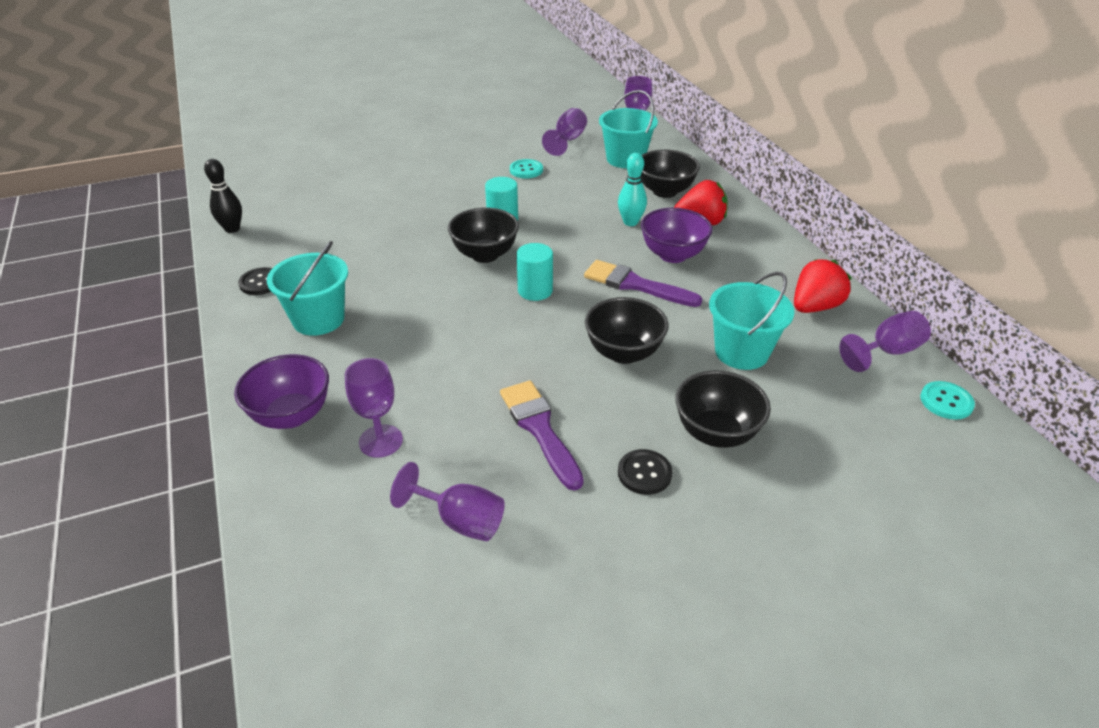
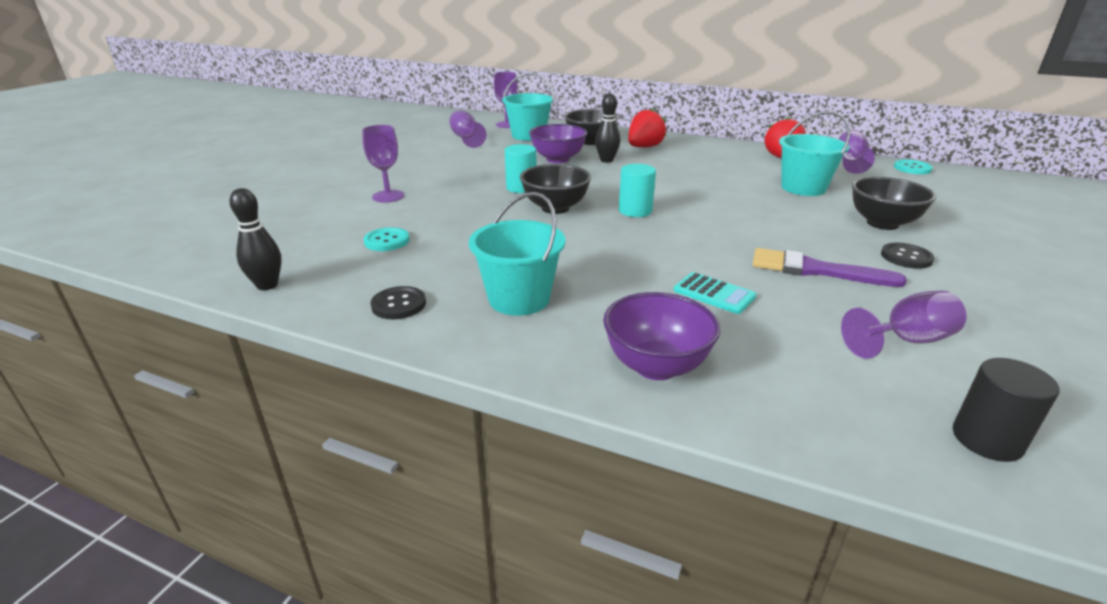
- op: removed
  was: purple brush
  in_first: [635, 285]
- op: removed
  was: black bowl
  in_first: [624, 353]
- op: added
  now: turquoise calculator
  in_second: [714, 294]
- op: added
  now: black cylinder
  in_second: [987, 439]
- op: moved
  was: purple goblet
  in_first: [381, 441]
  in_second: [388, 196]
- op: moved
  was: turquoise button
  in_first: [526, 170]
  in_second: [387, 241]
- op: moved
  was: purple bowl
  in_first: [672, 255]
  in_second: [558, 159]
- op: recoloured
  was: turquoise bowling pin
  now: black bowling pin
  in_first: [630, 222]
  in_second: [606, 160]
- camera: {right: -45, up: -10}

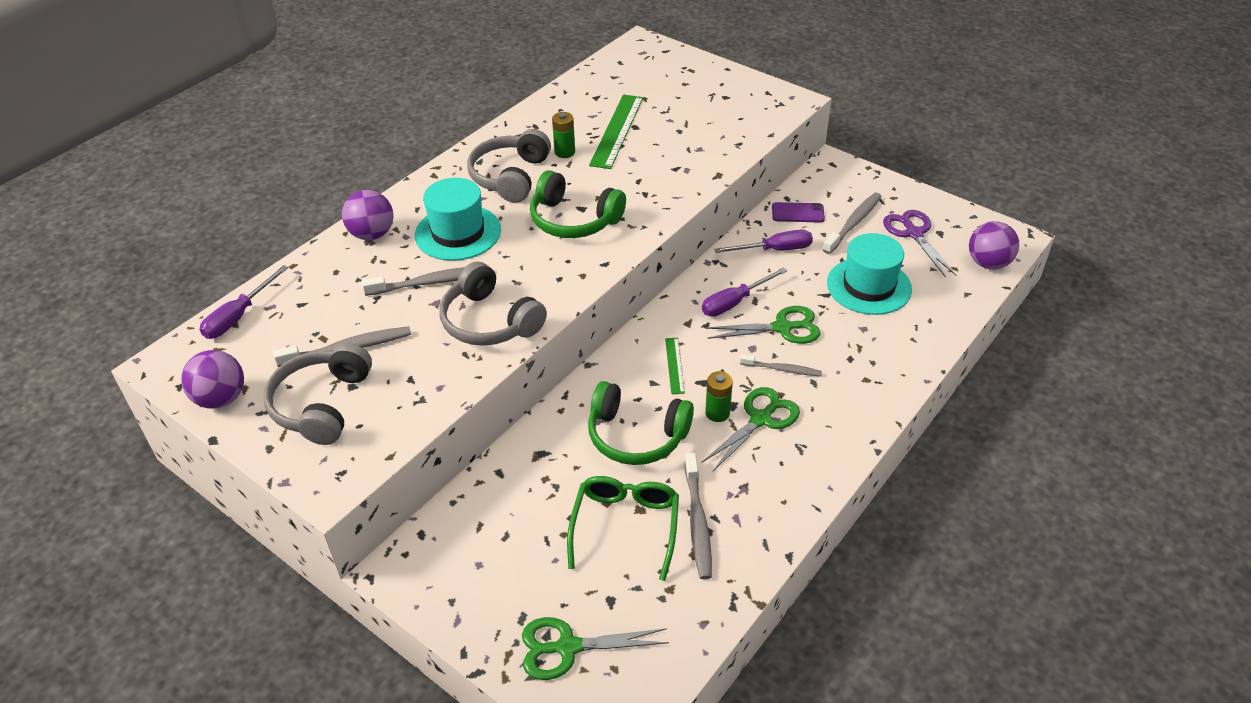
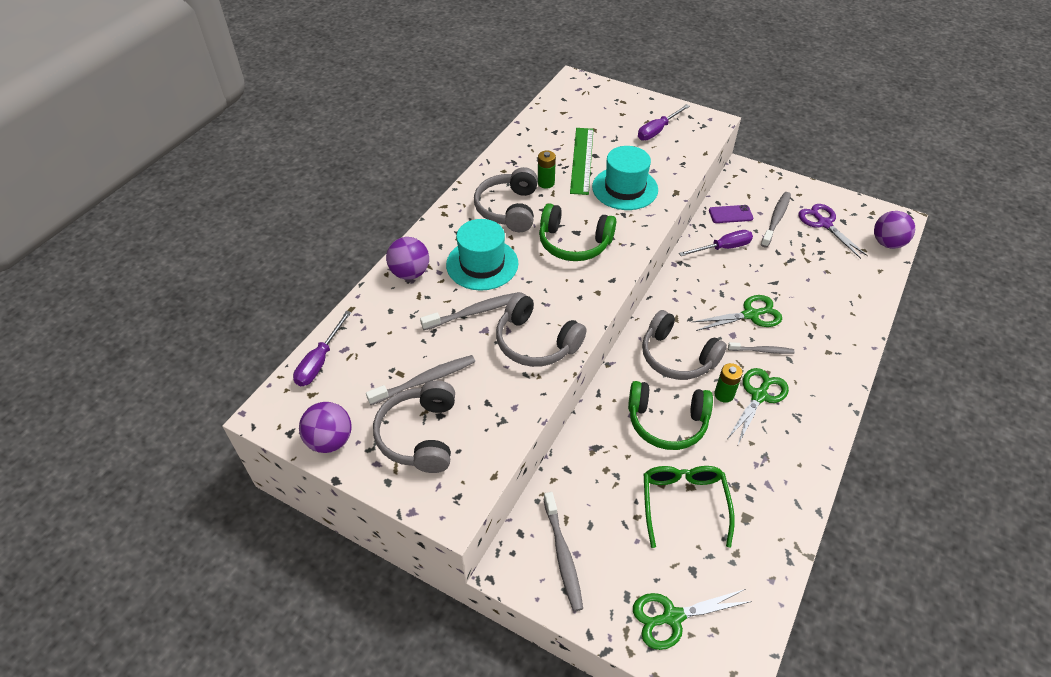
- op: moved
  was: grey toothbrush
  in_first: [697, 522]
  in_second: [562, 555]
- op: moved
  was: purple screwdriver
  in_first: [735, 302]
  in_second: [657, 130]
- op: moved
  was: turquoise hat
  in_first: [869, 286]
  in_second: [625, 188]
- op: replaced
  was: green ruler
  now: grey headphones
  in_first: [674, 365]
  in_second: [677, 357]
- camera: {right: -10, up: 5}

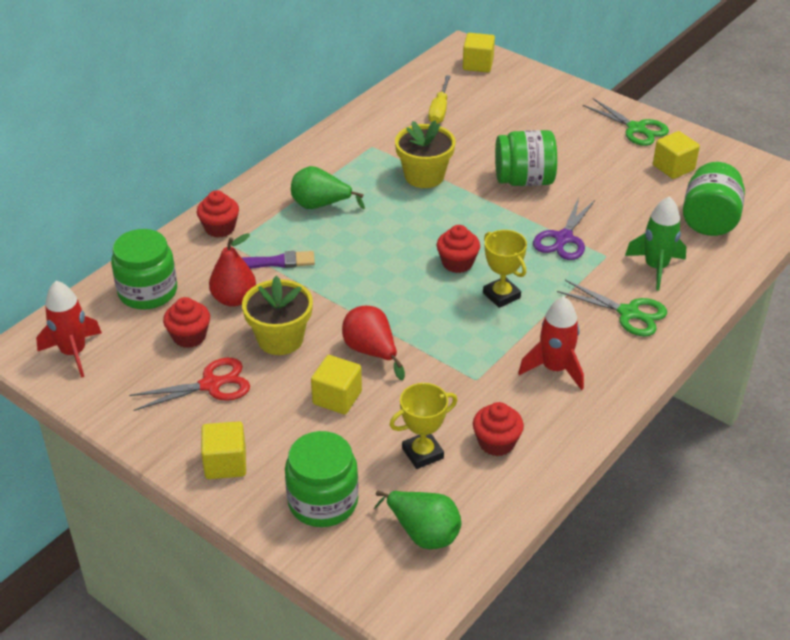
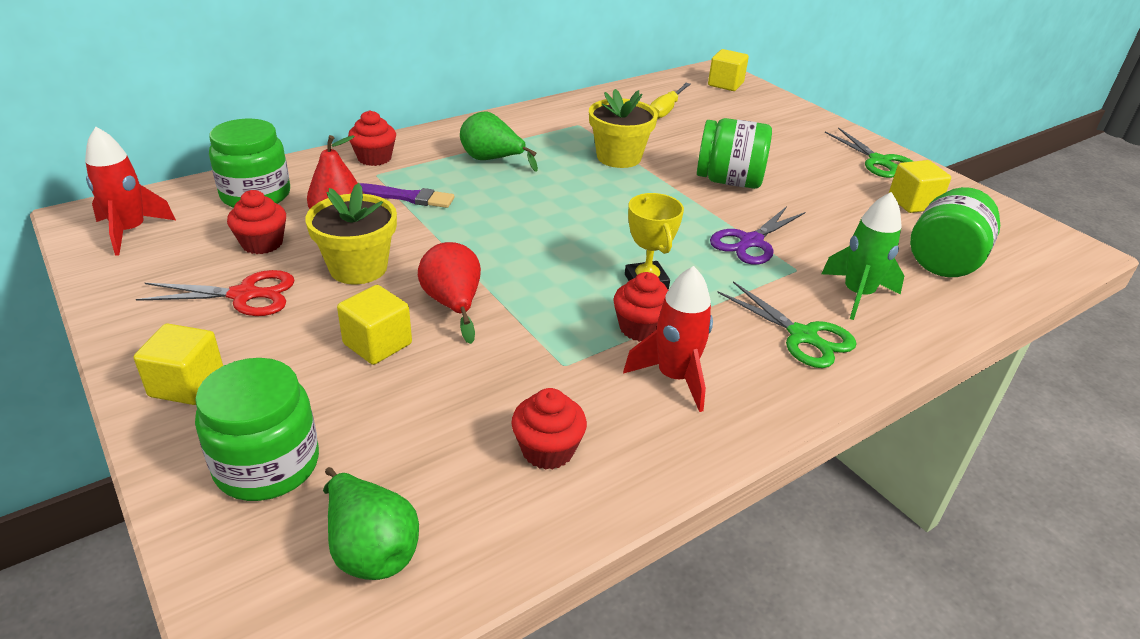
- op: removed
  was: yellow trophy
  in_first: [422, 453]
- op: moved
  was: red cupcake
  in_first: [457, 263]
  in_second: [641, 328]
- camera: {right: 15, up: -5}

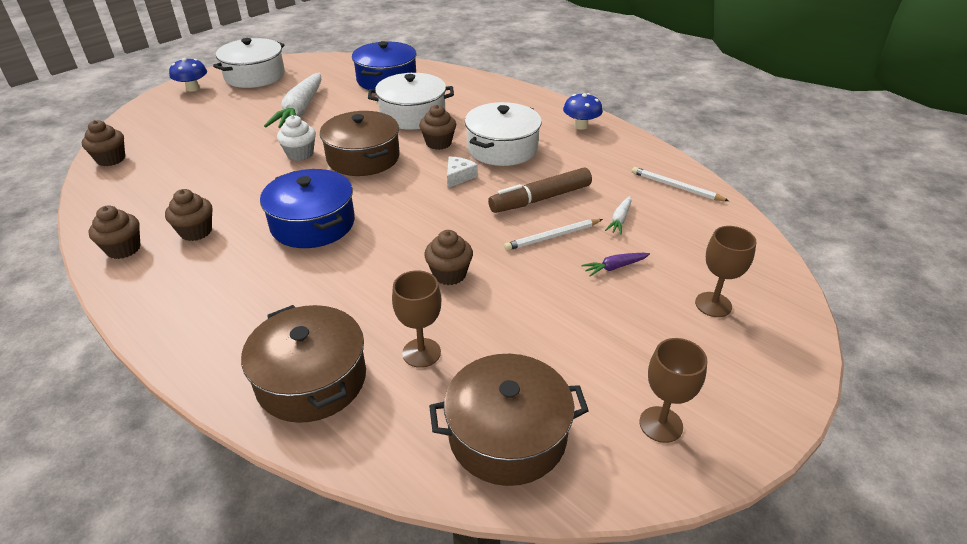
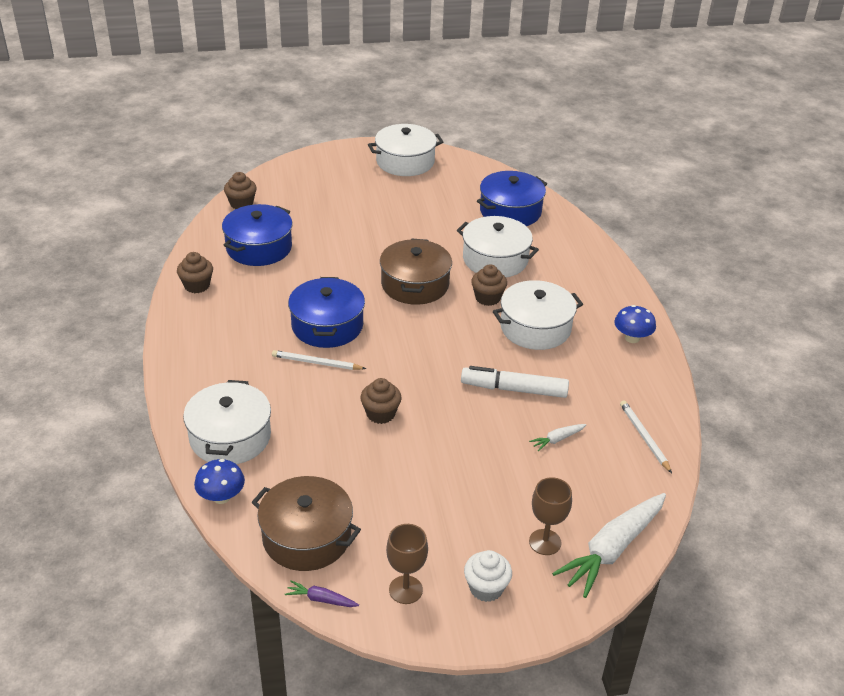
- op: removed
  was: brown cupcake
  in_first: [196, 231]
- op: removed
  was: brown goblet
  in_first: [421, 353]
- op: removed
  was: white cheese
  in_first: [458, 176]
- op: added
  now: blue pot
  in_second: [259, 247]
- op: moved
  was: blue mushroom
  in_first: [193, 88]
  in_second: [221, 497]
- op: moved
  was: white carrot
  in_first: [300, 110]
  in_second: [612, 549]
- op: moved
  was: white cupcake
  in_first: [300, 154]
  in_second: [486, 588]
- op: moved
  was: white pencil
  in_first: [552, 237]
  in_second: [316, 363]
- op: moved
  was: purple carrot
  in_first: [614, 267]
  in_second: [321, 599]
- op: recoloured
  was: brown pot
  now: white pot
  in_first: [311, 379]
  in_second: [230, 437]
- op: recoloured
  was: brown marker
  now: white marker
  in_first: [541, 199]
  in_second: [514, 389]
- camera: {right: 35, up: 0}

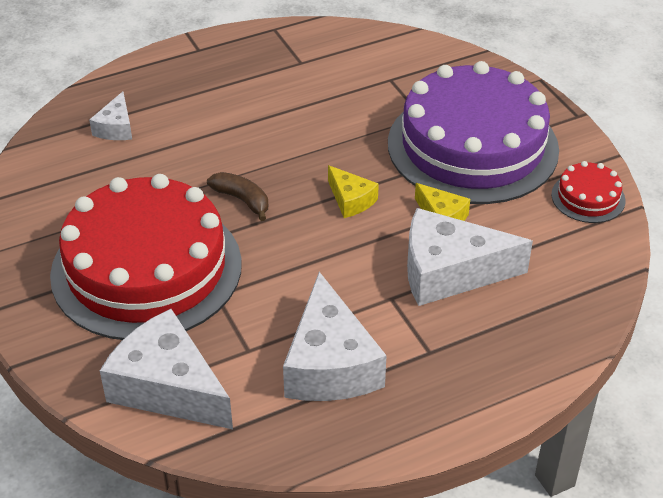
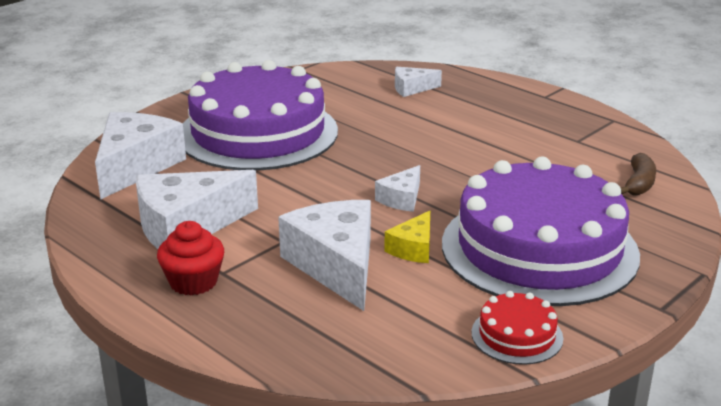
- op: added
  now: red cupcake
  in_second: [193, 282]
- op: moved
  was: brown banana
  in_first: [242, 200]
  in_second: [639, 183]
- op: recoloured
  was: red cake
  now: purple cake
  in_first: [146, 268]
  in_second: [258, 133]
- op: recoloured
  was: yellow cheese
  now: white cheese
  in_first: [351, 200]
  in_second: [401, 199]
- camera: {right: 70, up: -15}

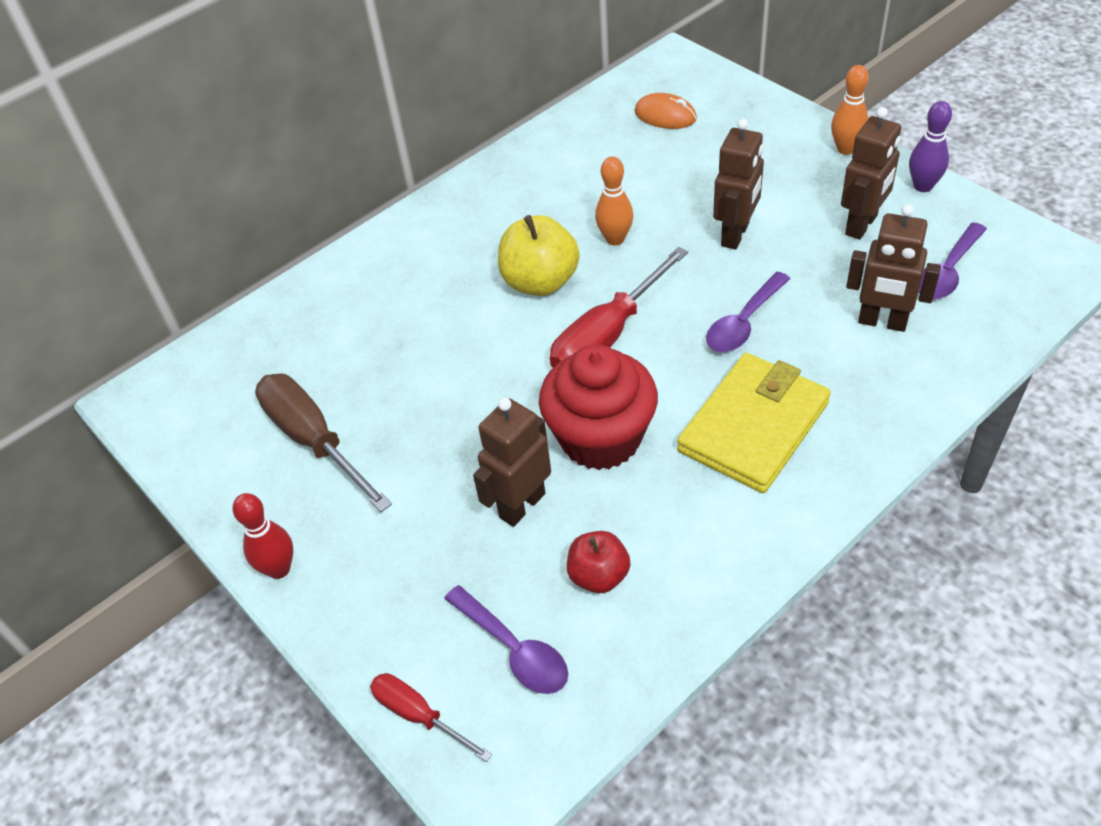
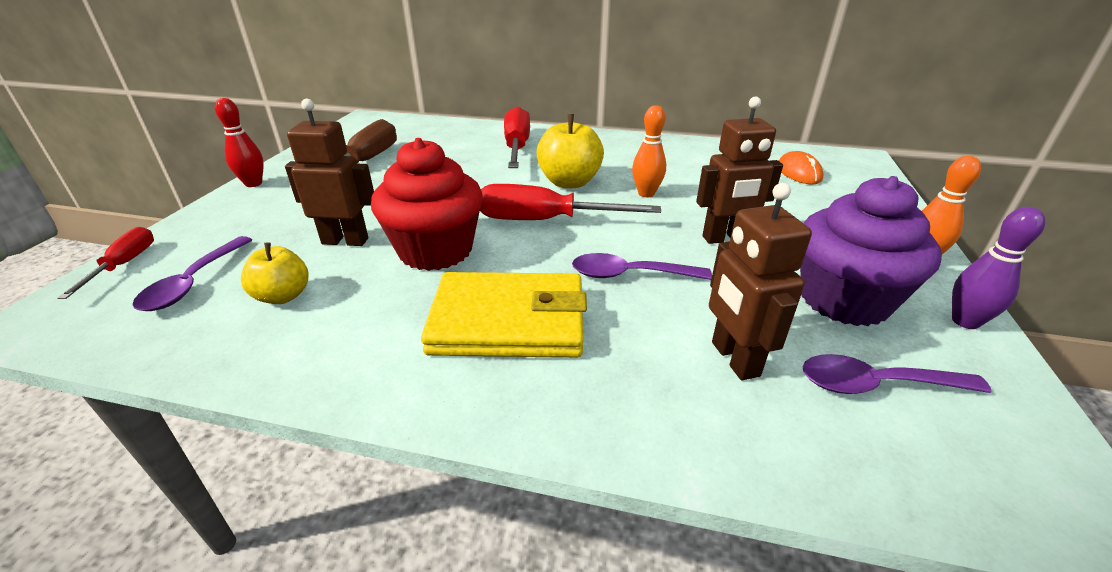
- op: added
  now: red screwdriver
  in_second: [517, 147]
- op: replaced
  was: brown robot
  now: purple cupcake
  in_first: [861, 225]
  in_second: [844, 300]
- op: recoloured
  was: red apple
  now: yellow apple
  in_first: [599, 576]
  in_second: [283, 296]
- camera: {right: 50, up: -15}

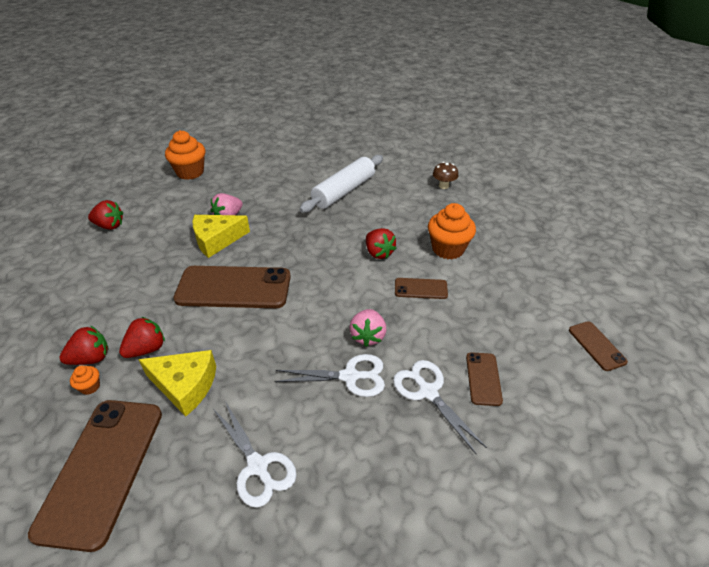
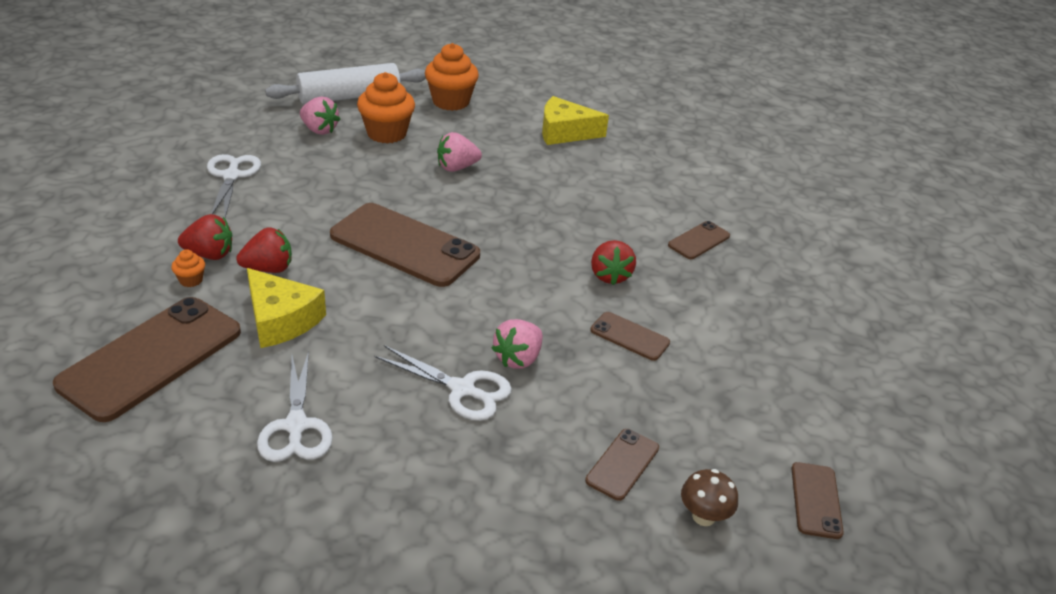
- op: added
  now: brown phone
  in_second: [699, 240]
- op: moved
  was: yellow cheese
  in_first: [216, 240]
  in_second: [564, 132]
- op: moved
  was: white rolling pin
  in_first: [344, 191]
  in_second: [349, 97]
- op: moved
  was: white scissors
  in_first: [428, 392]
  in_second: [231, 176]
- op: moved
  was: orange cupcake
  in_first: [448, 249]
  in_second: [386, 133]
- op: moved
  was: brown mushroom
  in_first: [443, 186]
  in_second: [703, 516]
- op: recoloured
  was: red strawberry
  now: pink strawberry
  in_first: [109, 226]
  in_second: [319, 130]
- camera: {right: 25, up: -5}

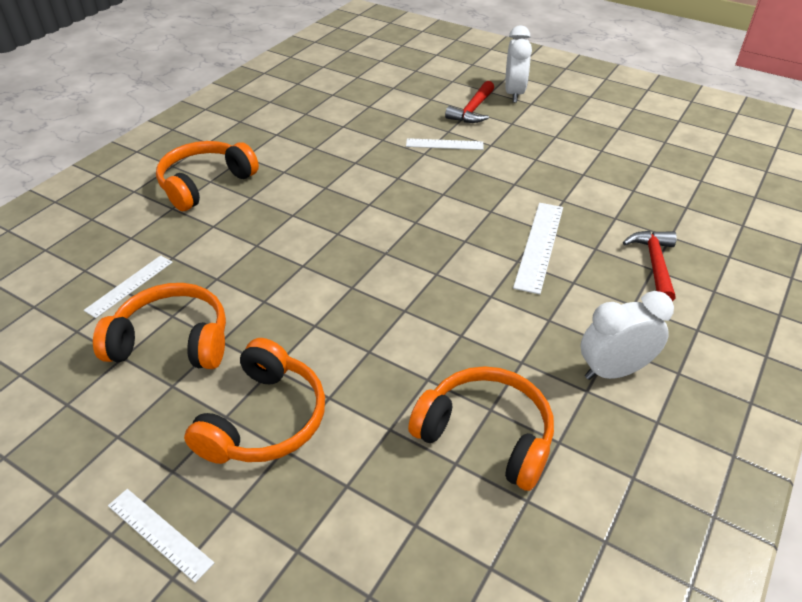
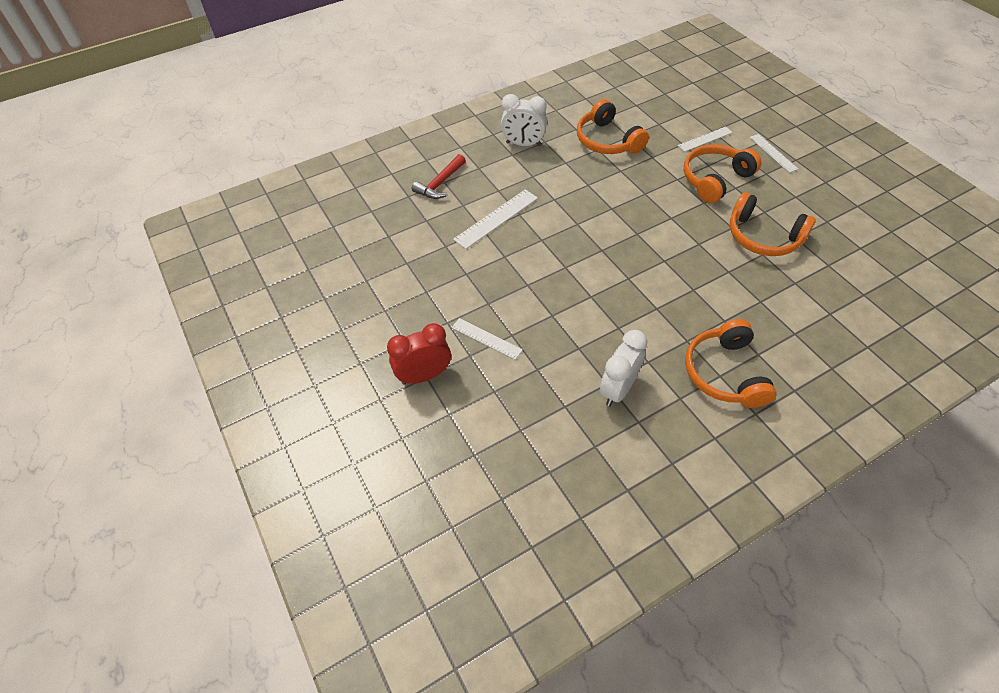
- op: moved
  was: white ruler
  in_first: [130, 286]
  in_second: [705, 139]
- op: moved
  was: white clock
  in_first: [514, 93]
  in_second: [618, 389]
- op: replaced
  was: red hammer
  now: red clock
  in_first: [472, 110]
  in_second: [424, 375]
- op: turned
  was: orange headphones
  in_first: [205, 184]
  in_second: [725, 373]
  clockwise: 105
- camera: {right: -150, up: 10}

